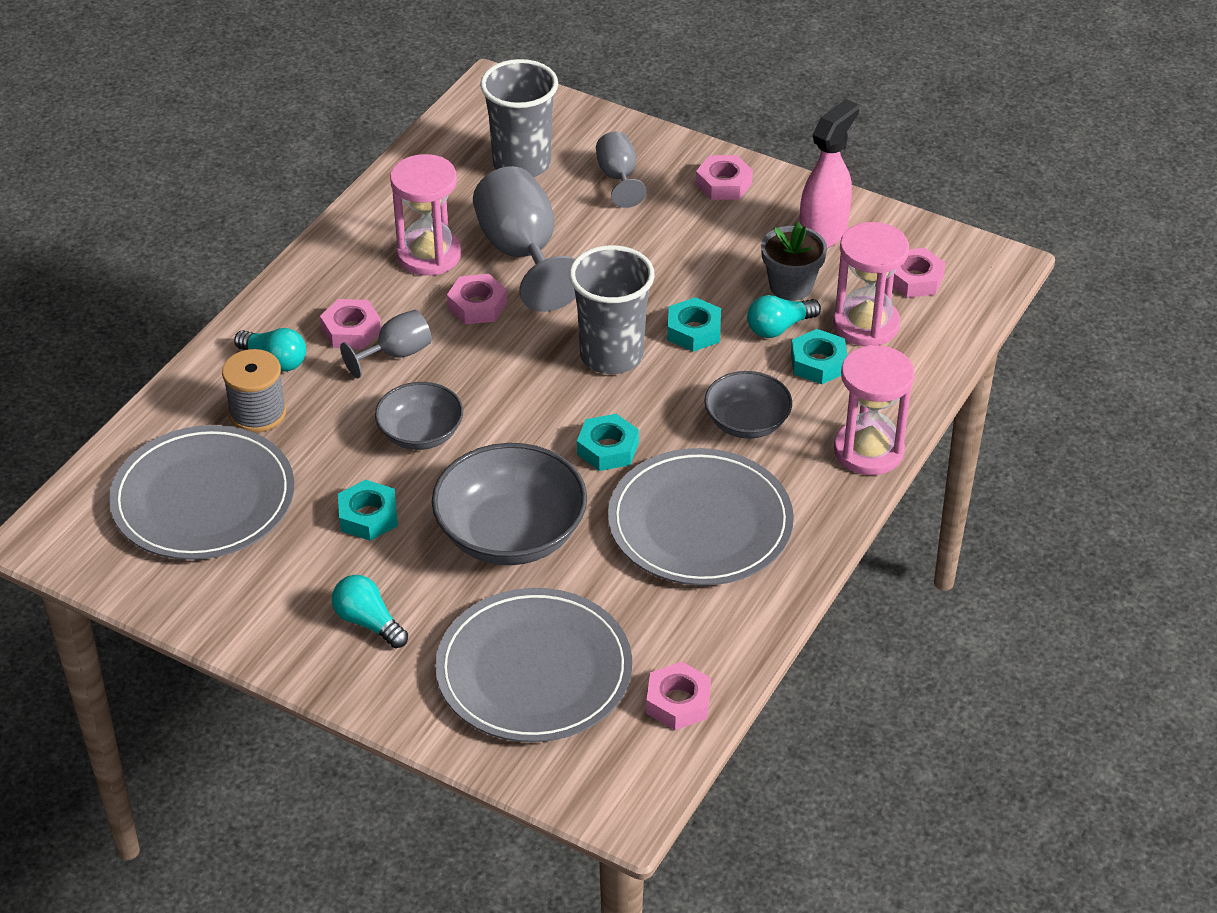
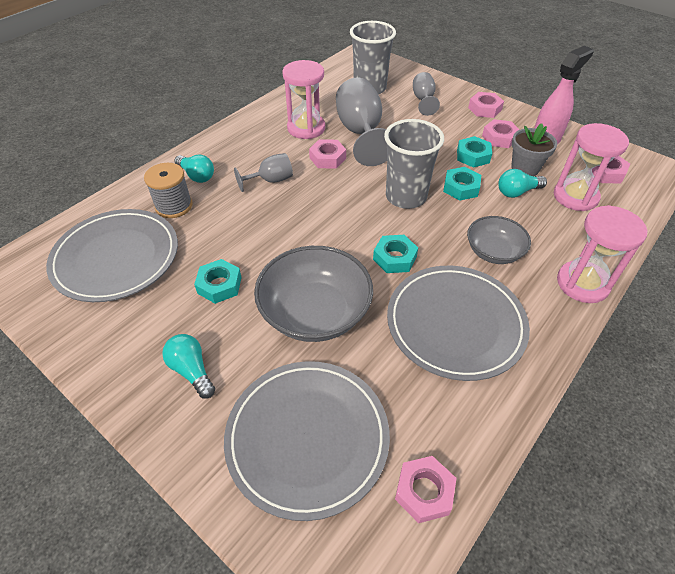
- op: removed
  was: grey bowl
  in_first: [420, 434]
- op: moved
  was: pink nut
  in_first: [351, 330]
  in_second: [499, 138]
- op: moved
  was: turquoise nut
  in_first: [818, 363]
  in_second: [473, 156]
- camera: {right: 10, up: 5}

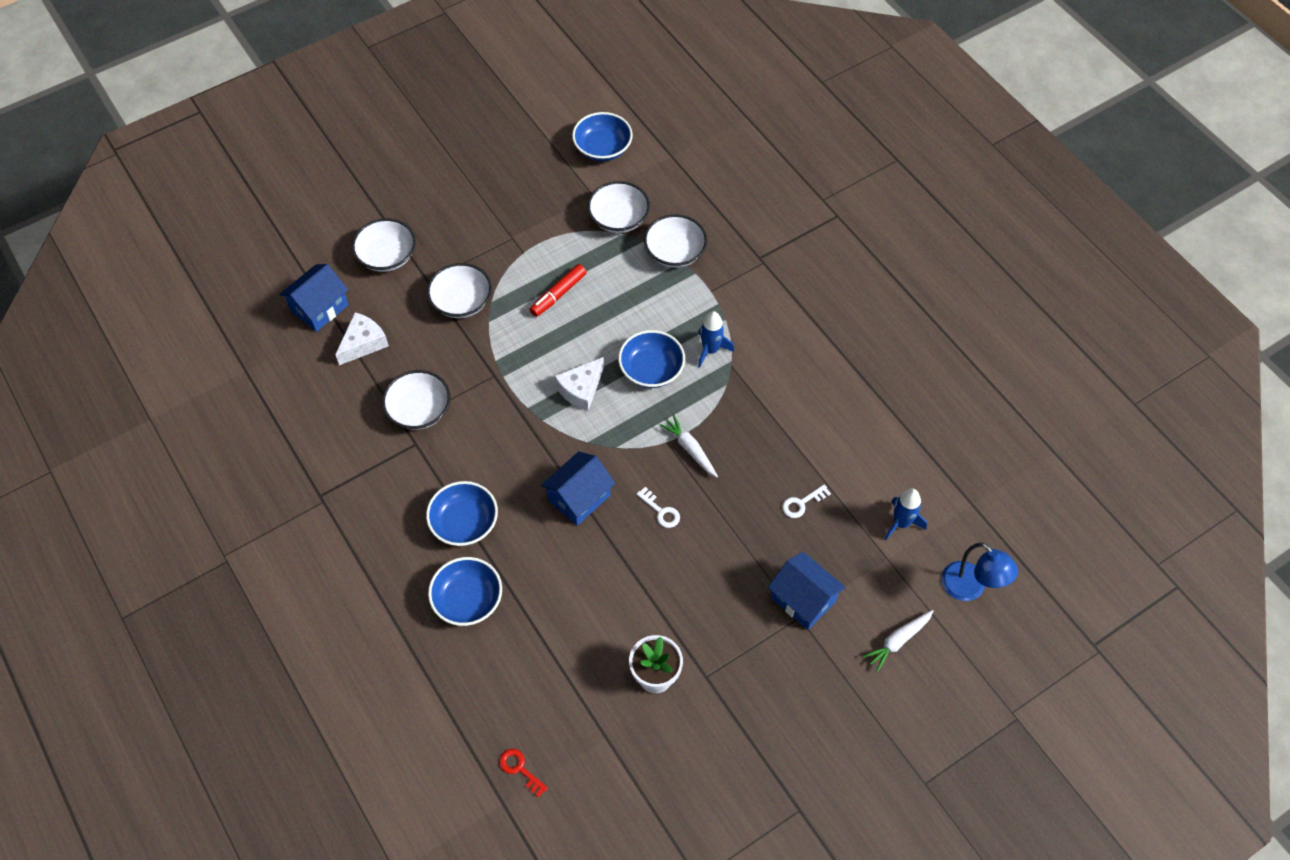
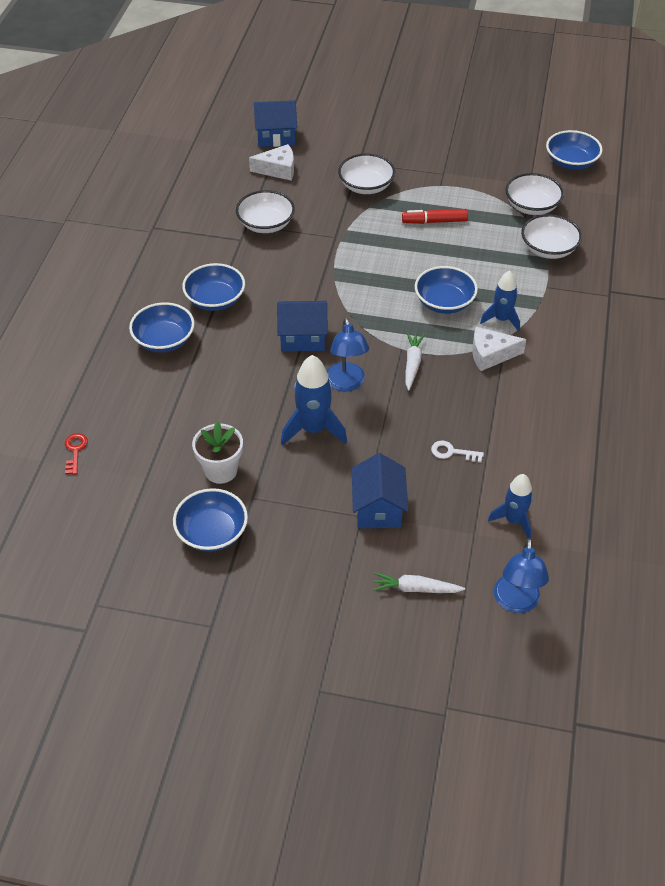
- op: removed
  was: white bowl
  in_first: [387, 256]
- op: added
  now: blue bowl
  in_second: [212, 532]
- op: added
  now: blue rocket
  in_second: [313, 429]
- op: moved
  was: white cheese
  in_first: [581, 389]
  in_second: [491, 354]
- op: replaced
  was: white key
  now: blue lamp
  in_first: [661, 511]
  in_second: [346, 384]
- camera: {right: 45, up: -10}

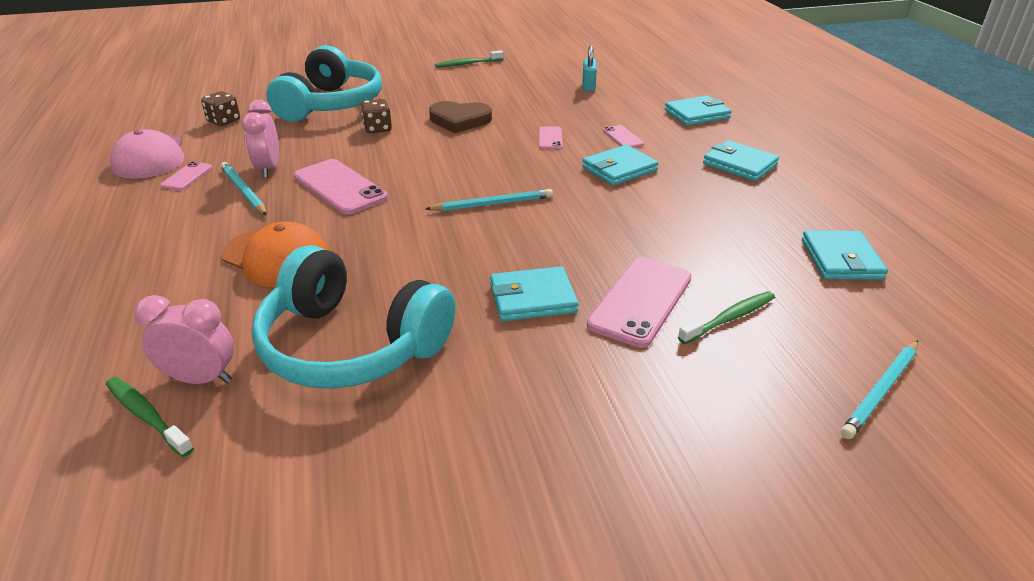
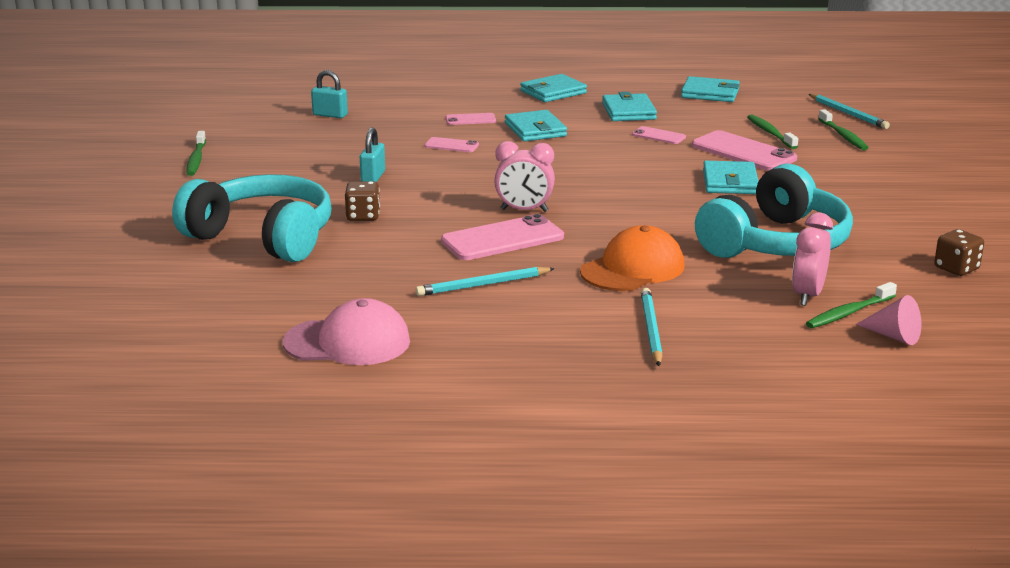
- op: added
  now: green toothbrush
  in_second: [843, 136]
- op: added
  now: pink cone
  in_second: [894, 336]
- op: moved
  was: pink phone
  in_first: [187, 176]
  in_second: [658, 136]
- op: moved
  was: brown dice
  in_first: [224, 121]
  in_second: [956, 268]
- op: moved
  was: pink clock
  in_first: [268, 169]
  in_second: [524, 210]
- op: moved
  was: turquoise pencil
  in_first: [492, 204]
  in_second: [650, 330]
- op: moved
  was: turquoise wallet
  in_first: [697, 114]
  in_second: [628, 111]
- op: replaced
  was: brown heart
  now: turquoise padlock
  in_first: [460, 120]
  in_second: [373, 177]
- camera: {right: -75, up: -10}

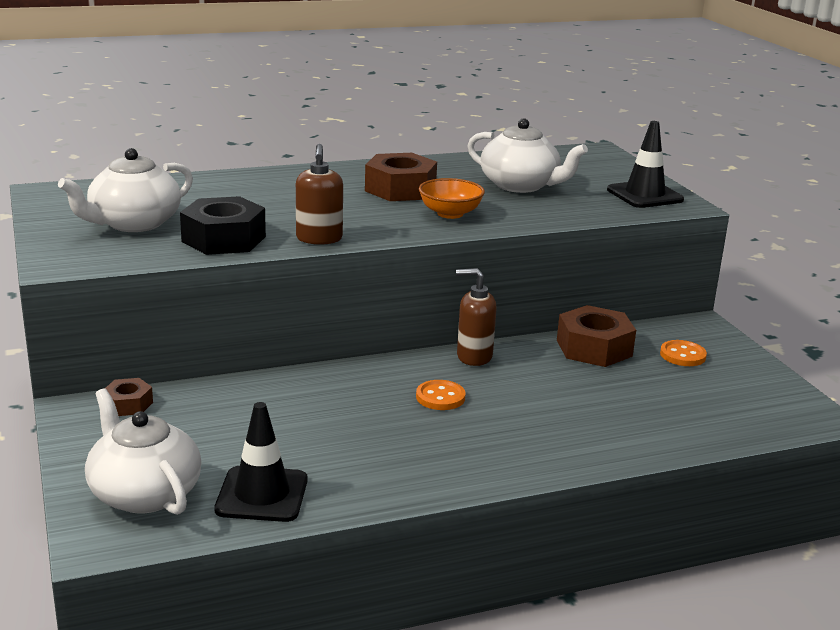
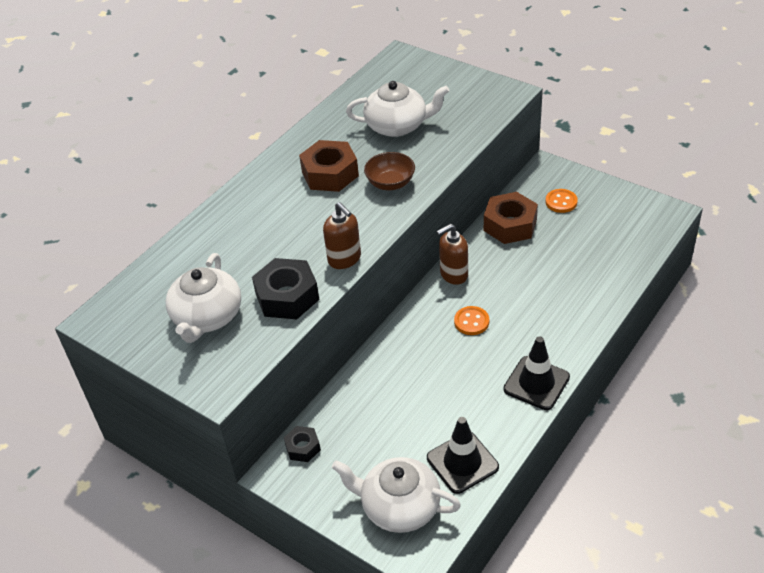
- op: moved
  was: black traffic cone
  in_first: [644, 195]
  in_second: [536, 383]
- op: recoloured
  was: brown nut
  now: black nut
  in_first: [128, 404]
  in_second: [303, 447]
- op: recoloured
  was: orange bowl
  now: brown bowl
  in_first: [450, 213]
  in_second: [390, 183]
- camera: {right: -30, up: 20}

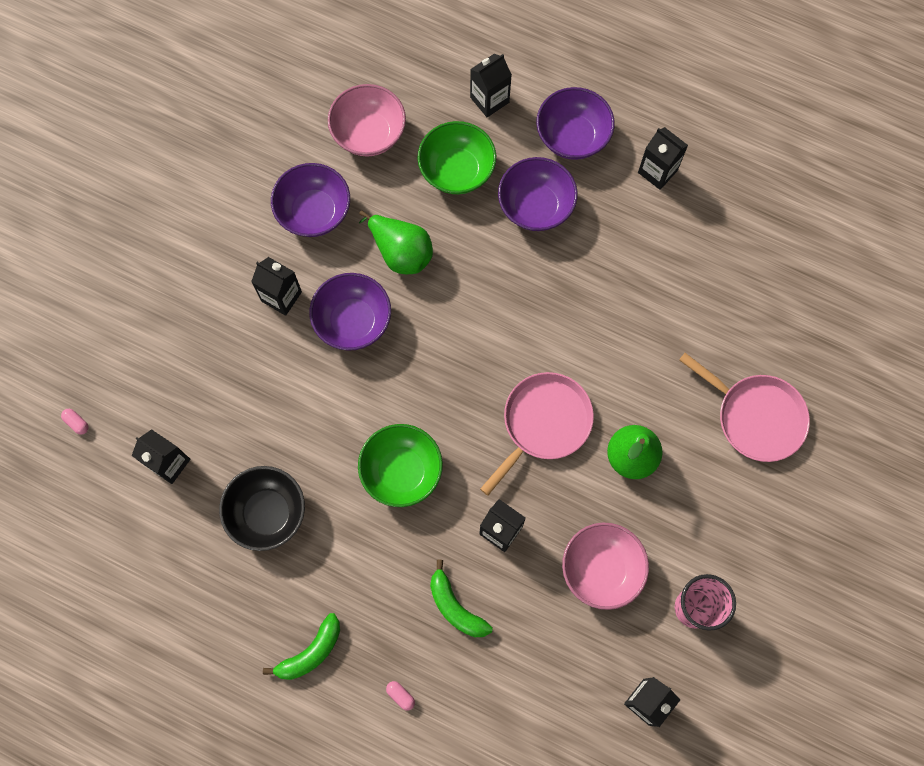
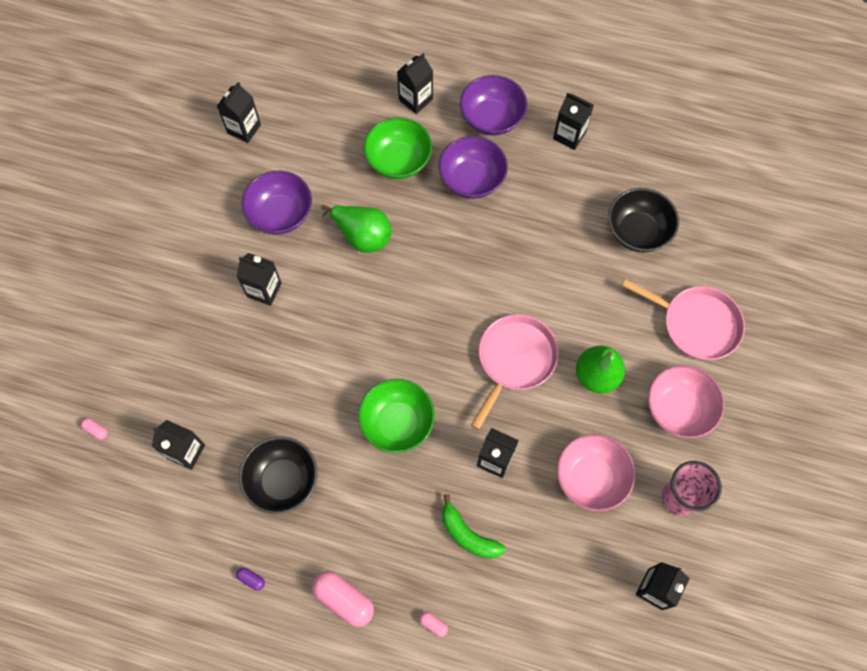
- op: removed
  was: purple bowl
  in_first: [353, 321]
- op: added
  now: black carton
  in_second: [244, 129]
- op: added
  now: purple capsule
  in_second: [251, 579]
- op: added
  now: black bowl
  in_second: [637, 231]
- op: moved
  was: pink bowl
  in_first: [369, 133]
  in_second: [678, 409]
- op: replaced
  was: green banana
  now: pink capsule
  in_first: [311, 652]
  in_second: [344, 599]
- camera: {right: -10, up: -5}

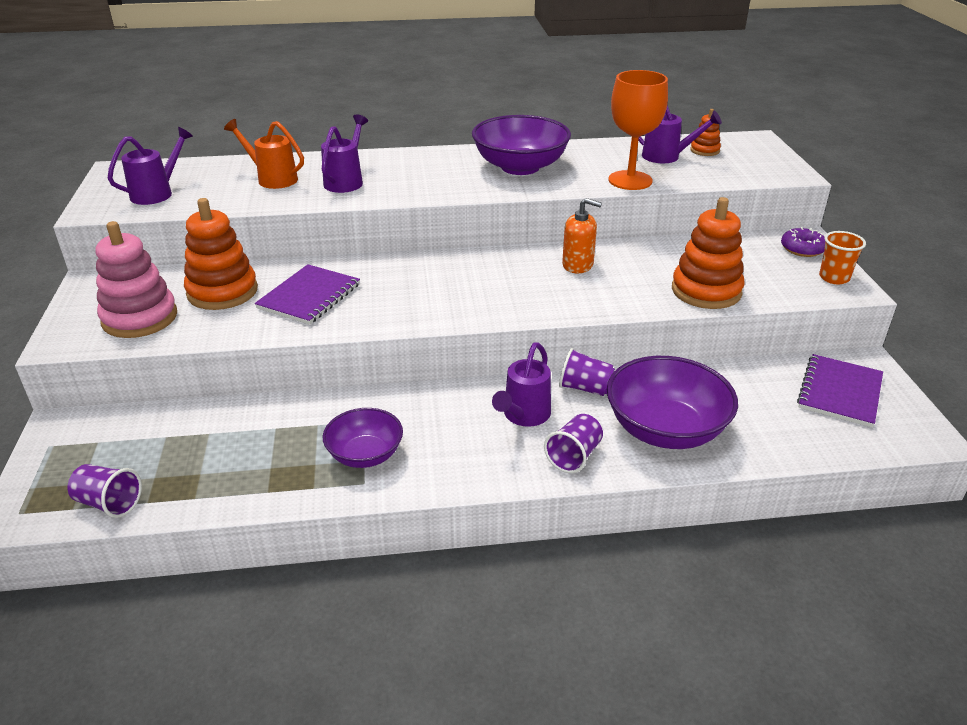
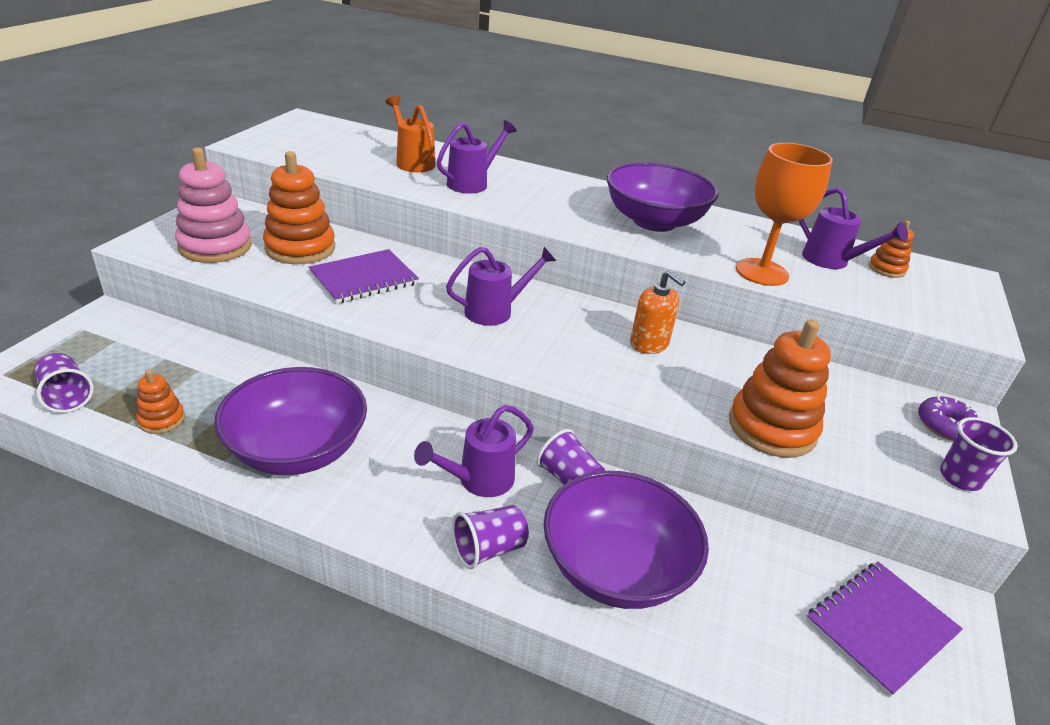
- op: added
  now: orange stacking toy
  in_second: [162, 419]
- op: moved
  was: purple watering can
  in_first: [157, 193]
  in_second: [495, 311]
- op: recoloured
  was: orange cup
  now: purple cup
  in_first: [834, 278]
  in_second: [960, 478]
- op: resized
  was: purple bowl
  in_first: [365, 454]
  in_second: [297, 450]
  ratio: 1.66
- camera: {right: 25, up: 0}

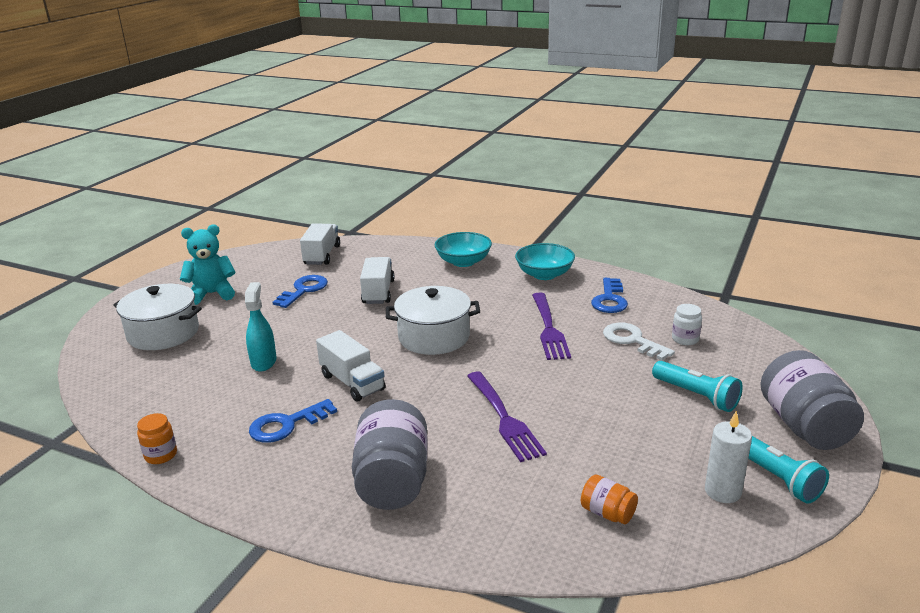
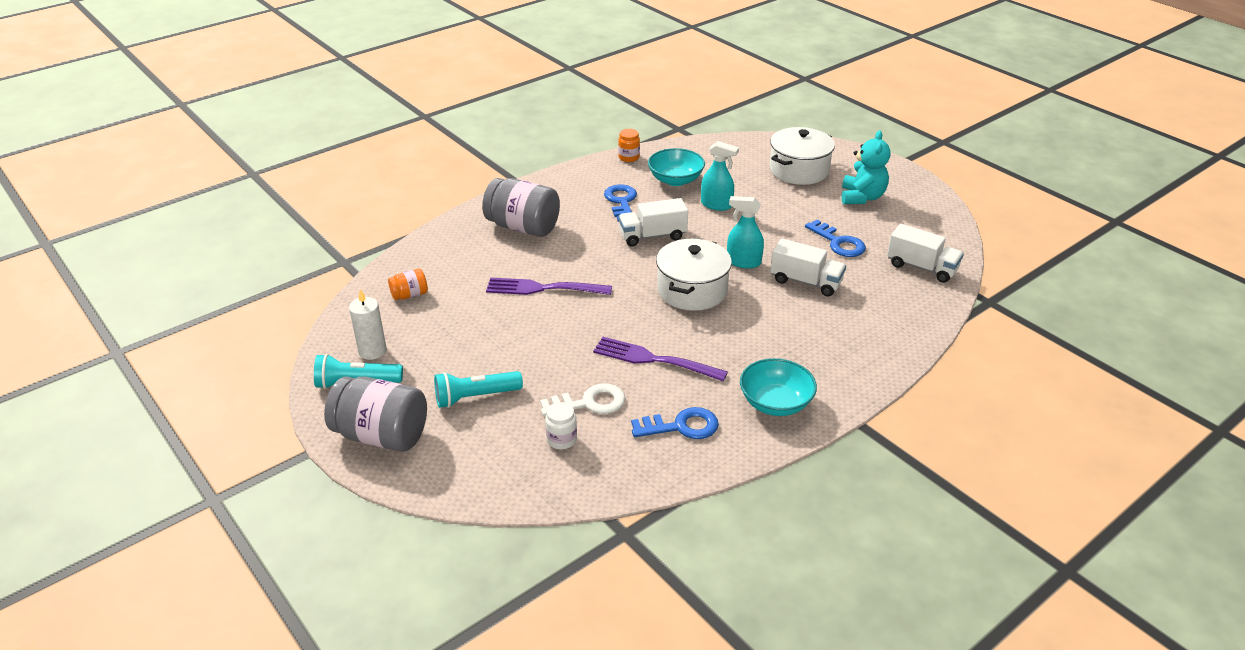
- op: added
  now: turquoise spray bottle
  in_second: [743, 262]
- op: moved
  was: turquoise bowl
  in_first: [463, 262]
  in_second: [675, 180]
- op: turned
  was: blue key
  in_first: [609, 299]
  in_second: [681, 426]
  clockwise: 135
- camera: {right: 115, up: 10}

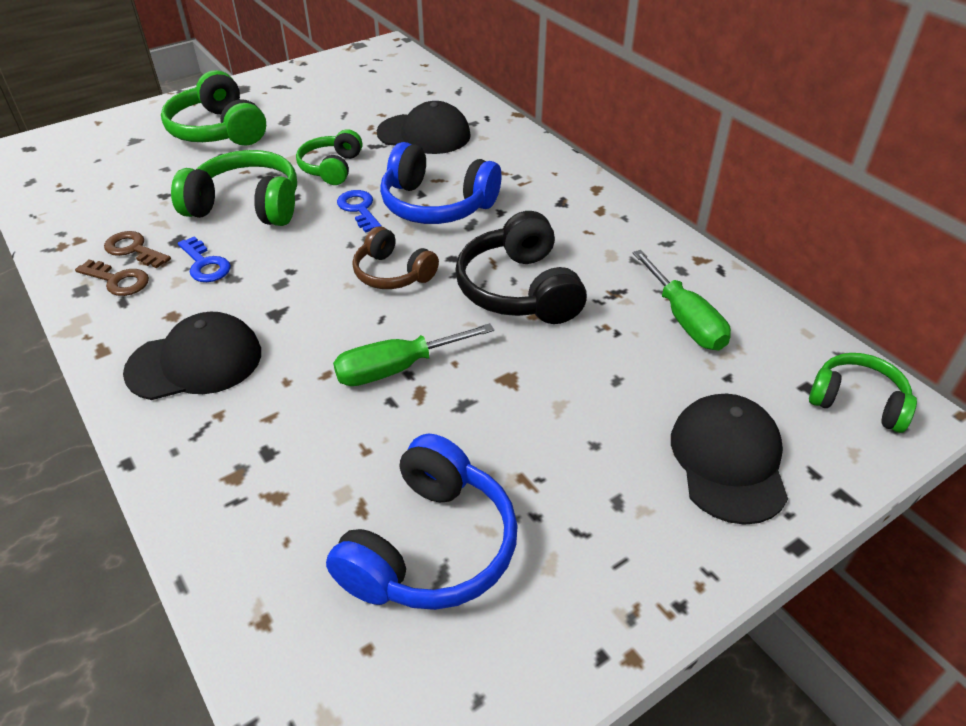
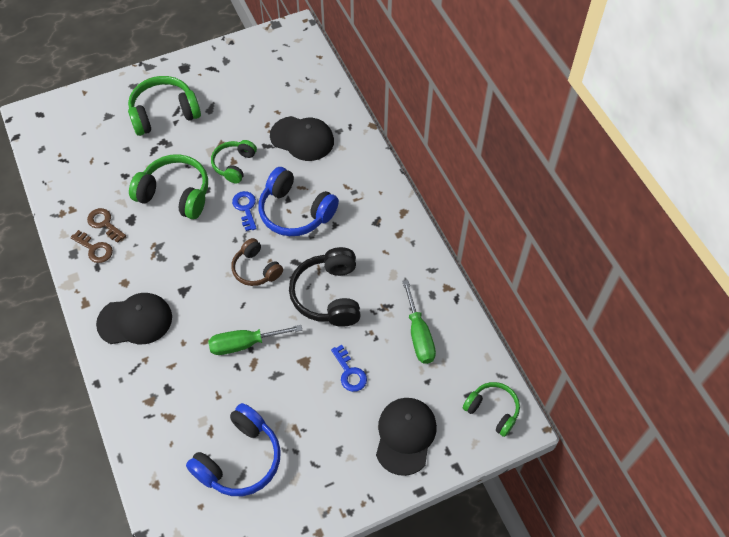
- op: moved
  was: blue key
  in_first: [205, 264]
  in_second: [349, 372]
- op: turned
  was: green headphones
  in_first: [219, 130]
  in_second: [164, 113]
  clockwise: 90
- camera: {right: 10, up: 15}

